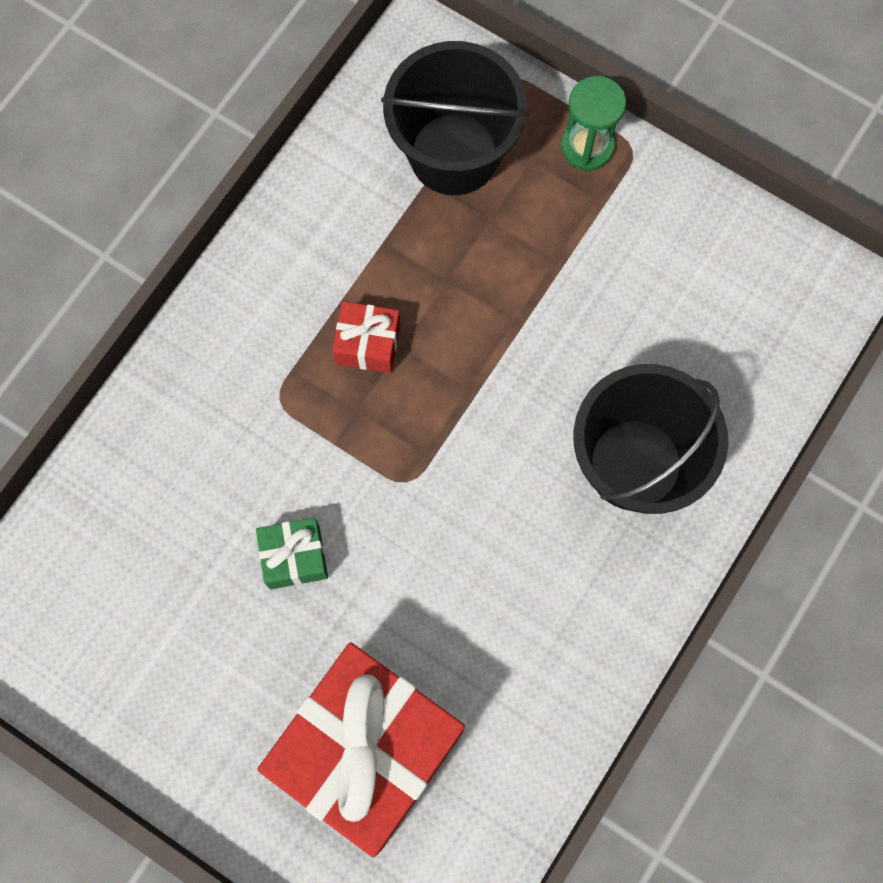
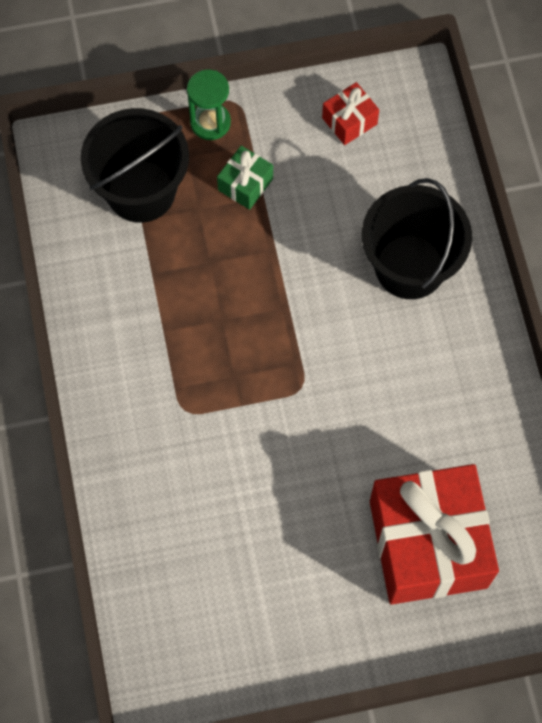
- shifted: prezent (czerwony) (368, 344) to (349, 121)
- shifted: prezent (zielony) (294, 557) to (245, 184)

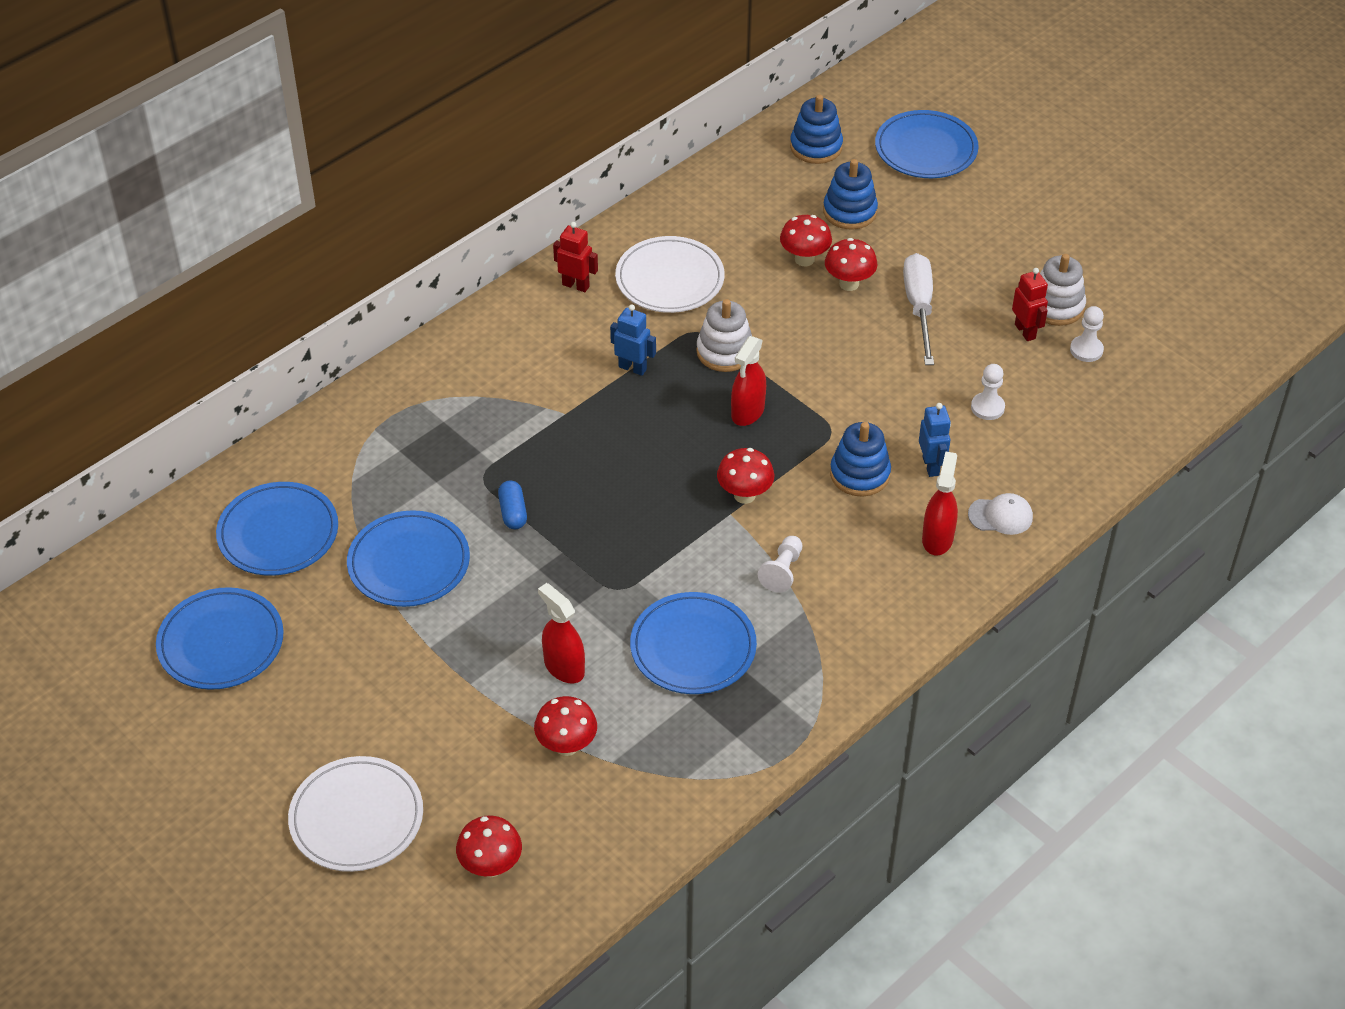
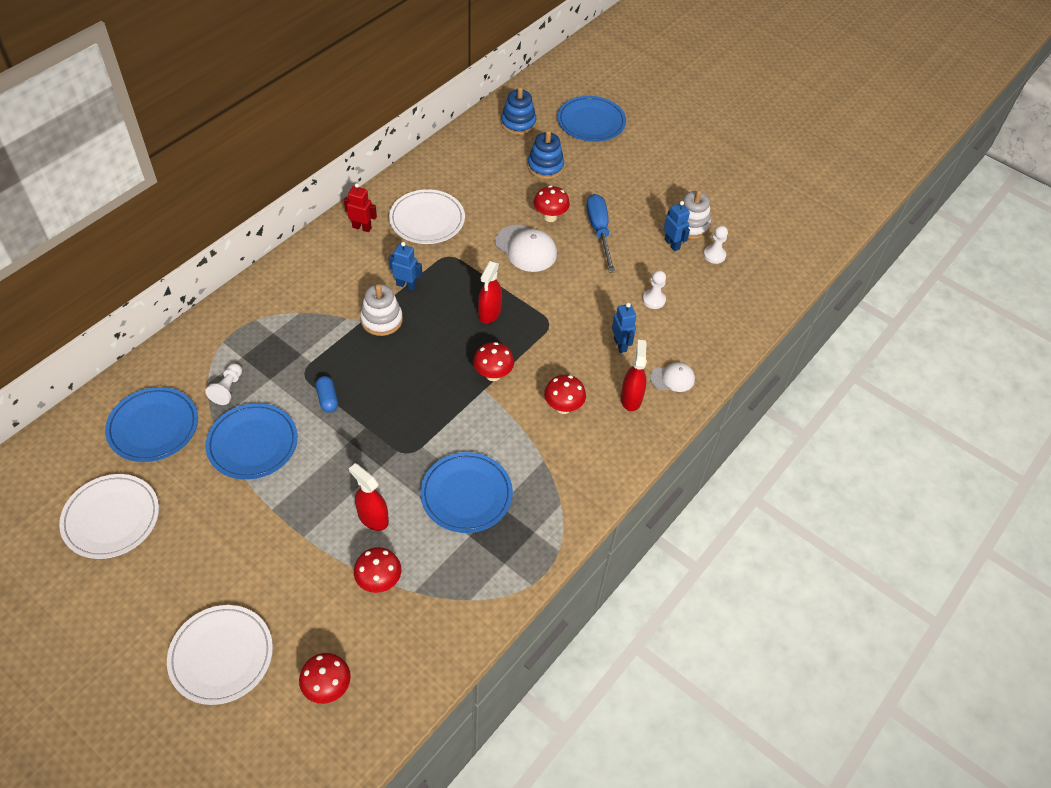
- shifted: grzyb (czerwony) (804, 259) to (563, 407)
- repainted: śrubokręt (biały) (919, 307) to śrubokręt (niebieski) (599, 231)
- repainted: robot (czerwony) (1025, 331) to robot (niebieski) (672, 244)
- shifted: zabawka nakładanka (biały) (725, 352) to (381, 320)
- gone: zabawka nakładanka (niebieski) (860, 474)
- shifted: pionek (biały) (782, 571) to (227, 389)
- repainted: talerz (niebieski) (221, 642) to talerz (biały) (111, 518)
- new: czapka (biały) (526, 248)

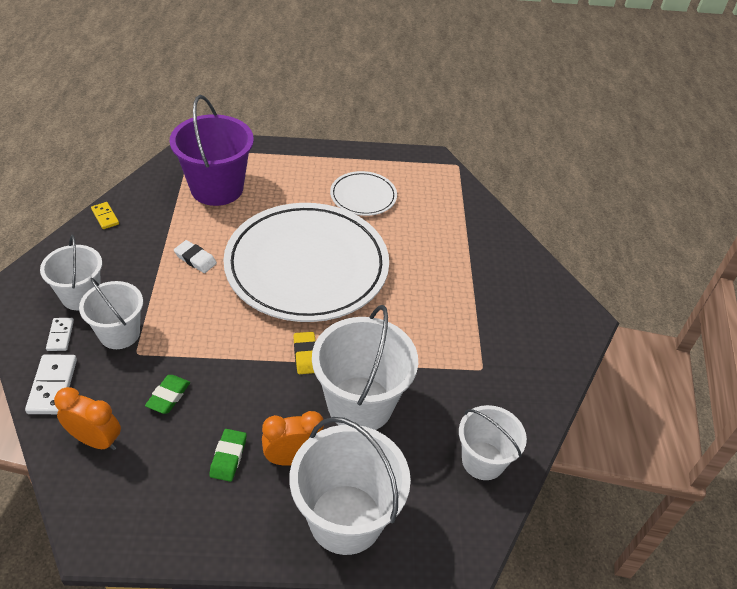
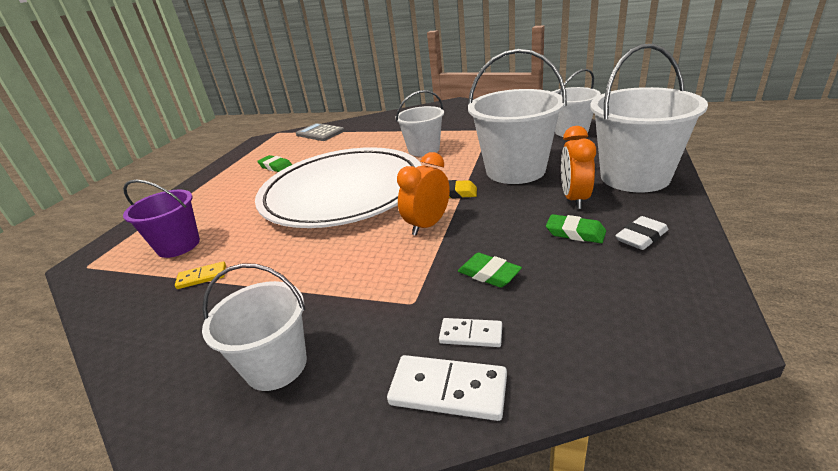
- scaled: wiadro (fioletowy) (217, 188) = (178, 245) x0.63
- swapped: talerz (biały) (363, 196) to gumka do mazania (zielony) (276, 167)
- shifted: kostka domina (żółty) (105, 217) to (202, 277)
- shifted: gumka do mazania (biały) (195, 259) to (641, 237)
- shifted: wiadro (biały) (119, 333) to (424, 150)
- shifted: kostka domina (biały) (60, 335) to (471, 334)
- shifted: budzik (pomarańczowy) (96, 440) to (428, 225)
- new: kalkulator (szary) (320, 133)

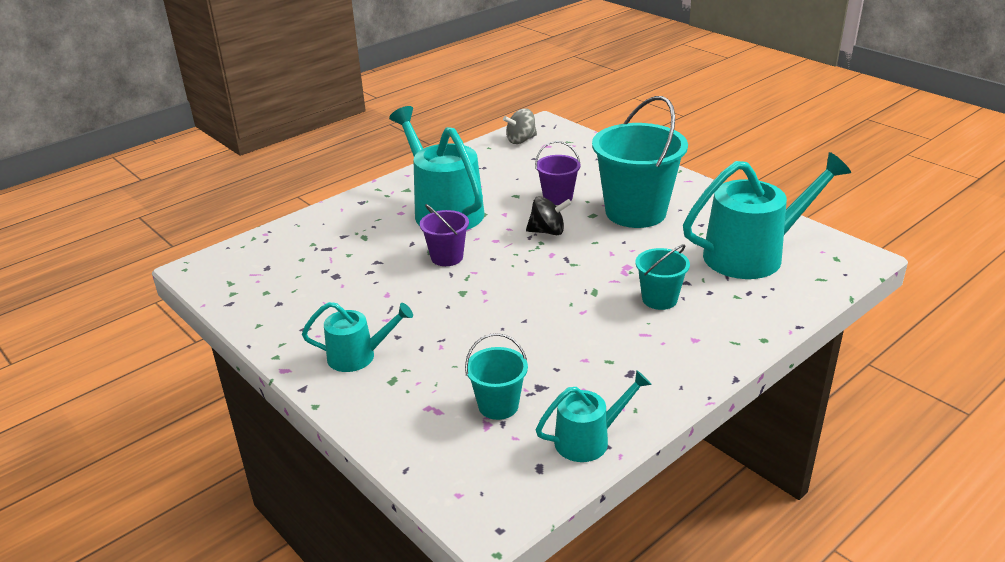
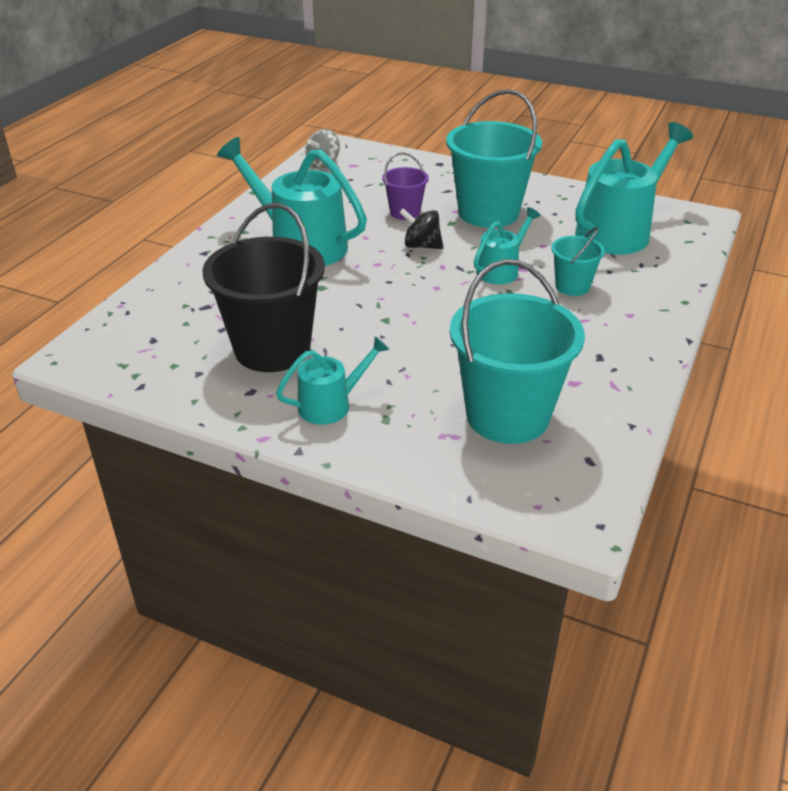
- rotated: bączek (czarny) (548, 231) = (421, 246) 135 degrees counterclockwise
- gone: wiadro (fioletowy) (447, 257)
- scaled: wiadro (turkusowy) (498, 405) = (507, 416) x2.00
- shifted: konewka (turkusowy) (589, 439) to (501, 270)
- new: wiadro (czarny) (272, 349)

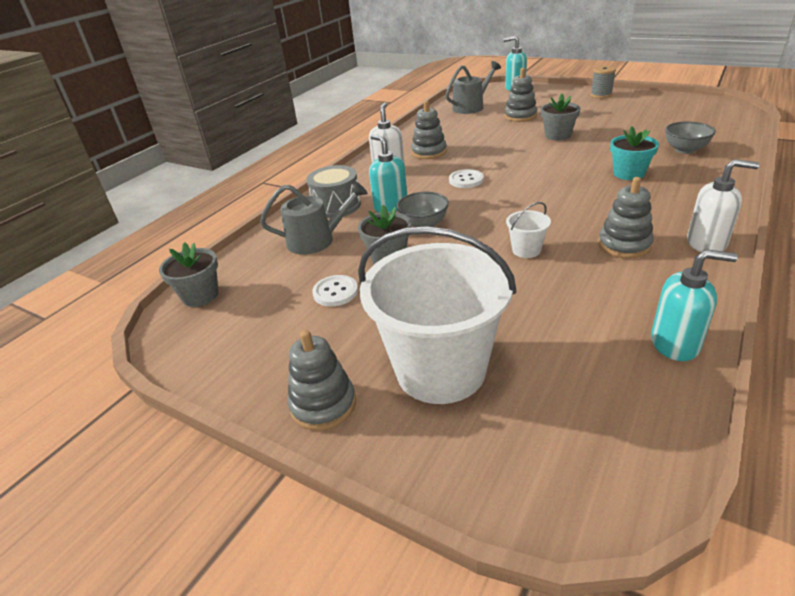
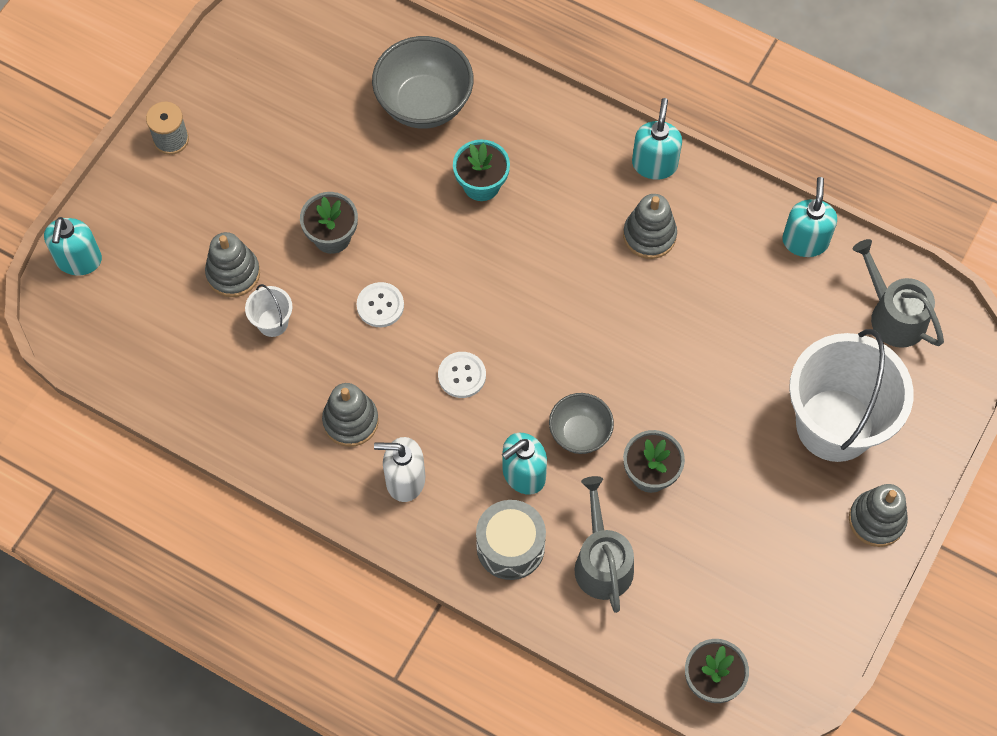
- shifted: konewka (szary) (471, 107) to (893, 315)
- scaled: miska (szary) (685, 150) = (424, 104) x1.68
- repainted: dozownik mydła (biały) (706, 243) to dozownik mydła (turkusowy) (654, 164)
- shifted: wiadro (biały) (526, 250) to (272, 322)
- shifted: guzik (biały) (335, 292) to (380, 305)

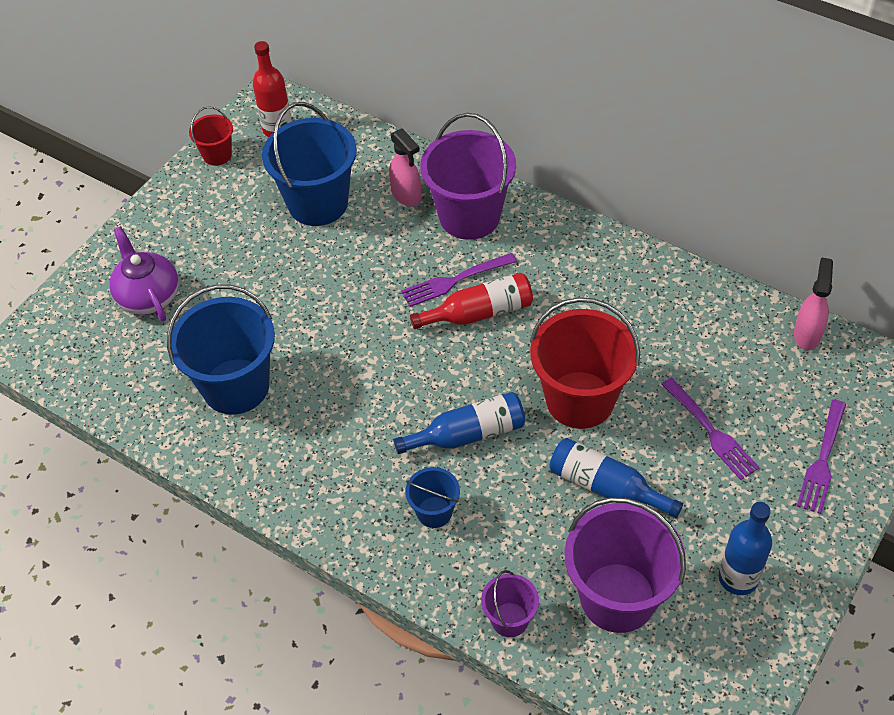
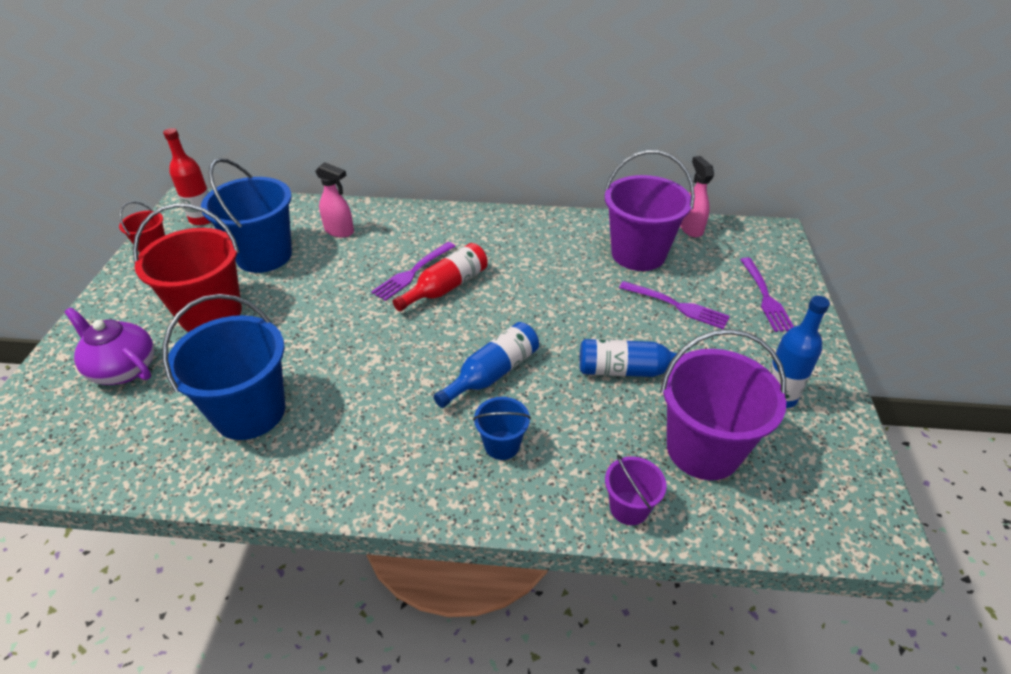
- shifted: wiadro (fioletowy) (469, 216) to (638, 254)
- shifted: wiadro (czerwony) (580, 400) to (210, 313)

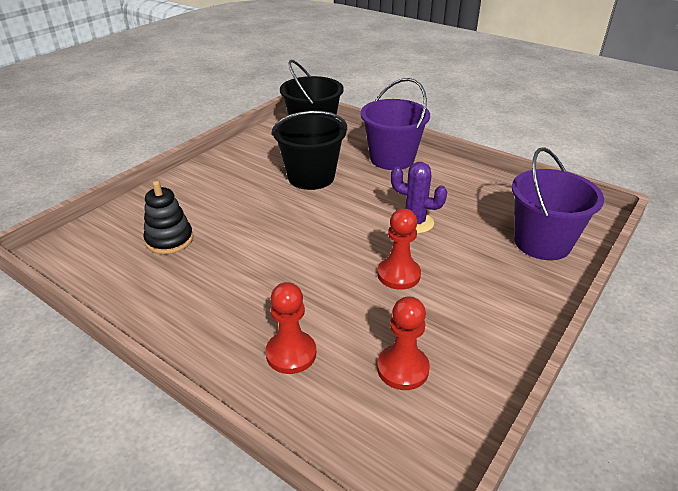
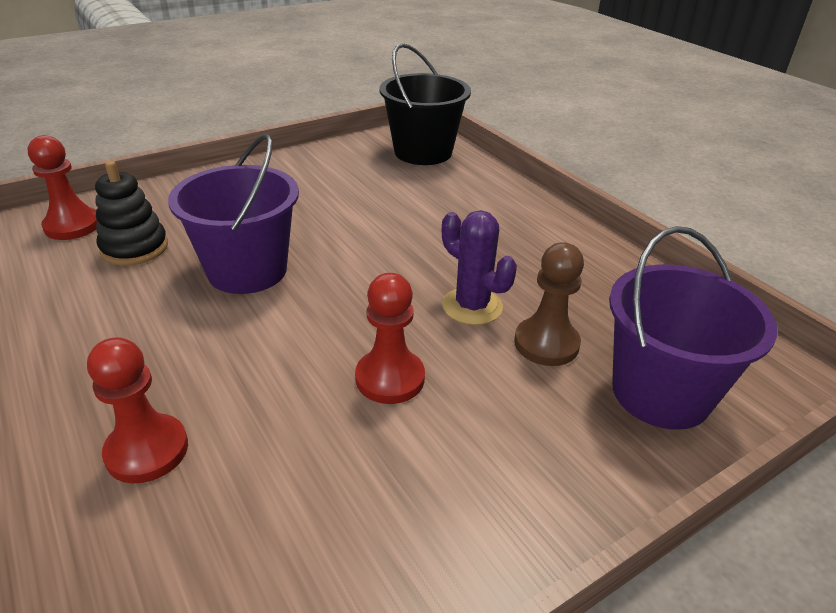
- shifted: wiadro (fioletowy) (392, 159) to (247, 270)
- gone: wiadro (czarny) (311, 177)
- shifted: pionek (czerwony) (402, 369) to (72, 226)
- new: pionek (brązowy) (546, 343)

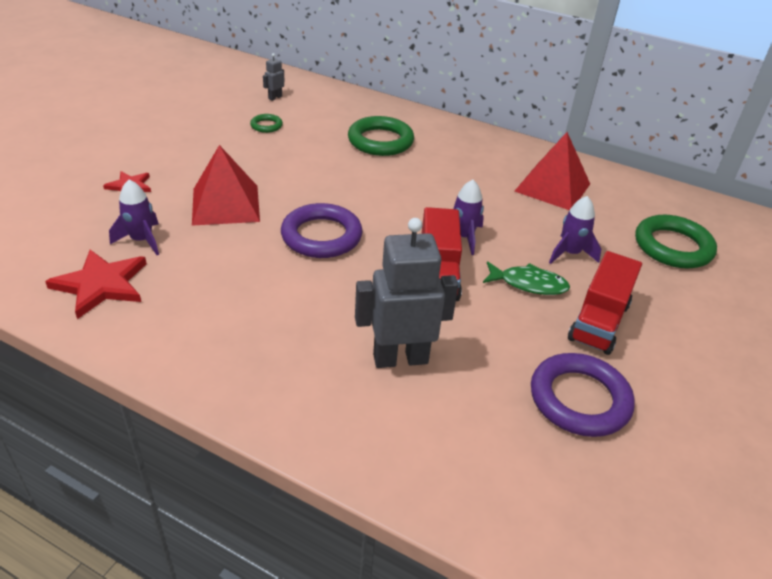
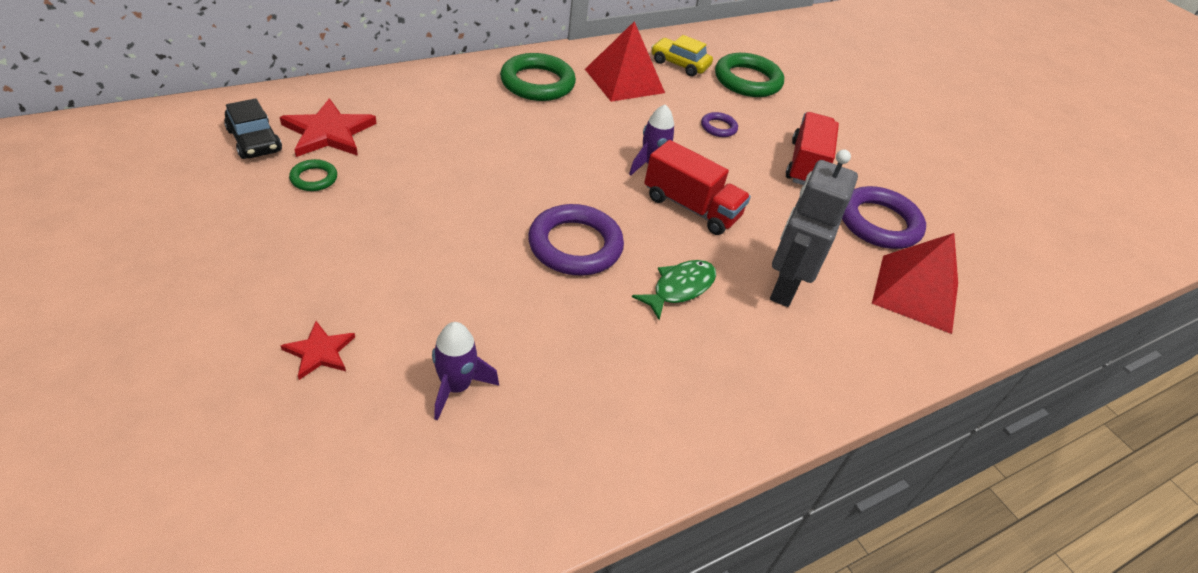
- swapped: robot (szary) (275, 97) to samochód (czarny) (254, 141)
- shifted: pierścień (zielony) (380, 141) to (537, 83)
- shifted: piramida (czerwony) (226, 204) to (916, 293)
- swapped: rakieta (fioletowy) (570, 253) to pierścień (fioletowy) (718, 127)
- shifted: gwiazda (czerwony) (101, 285) to (328, 132)
- rotated: ciężarówka (czerwony) (598, 322) = (806, 164) 135 degrees counterclockwise
- shifted: ryba (zielony) (528, 284) to (680, 288)
- new: samochód (żółty) (679, 64)

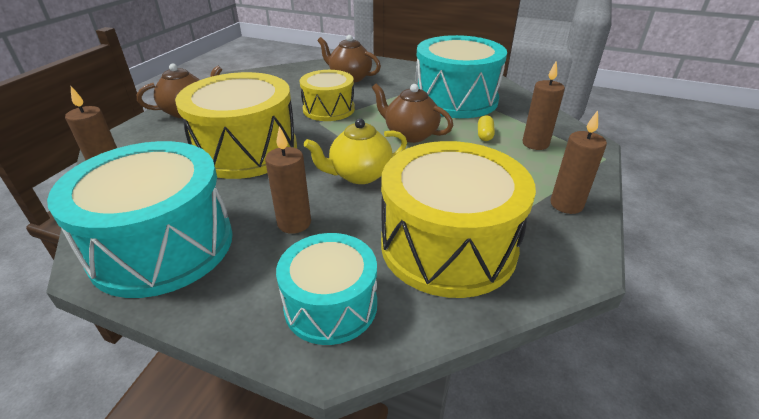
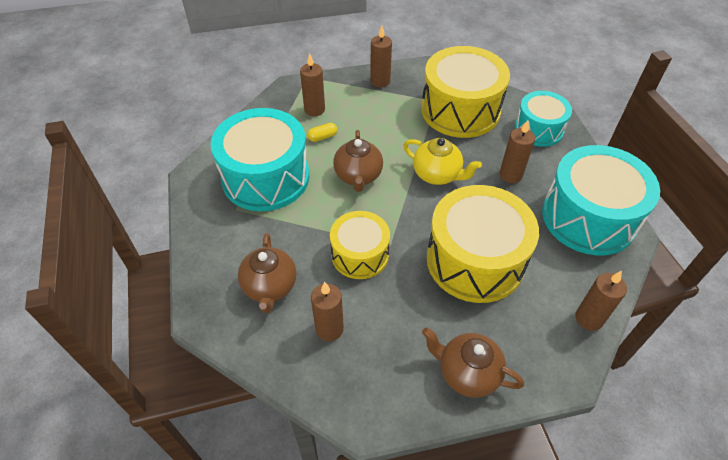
- new: świeca (brązowy) (329, 329)

